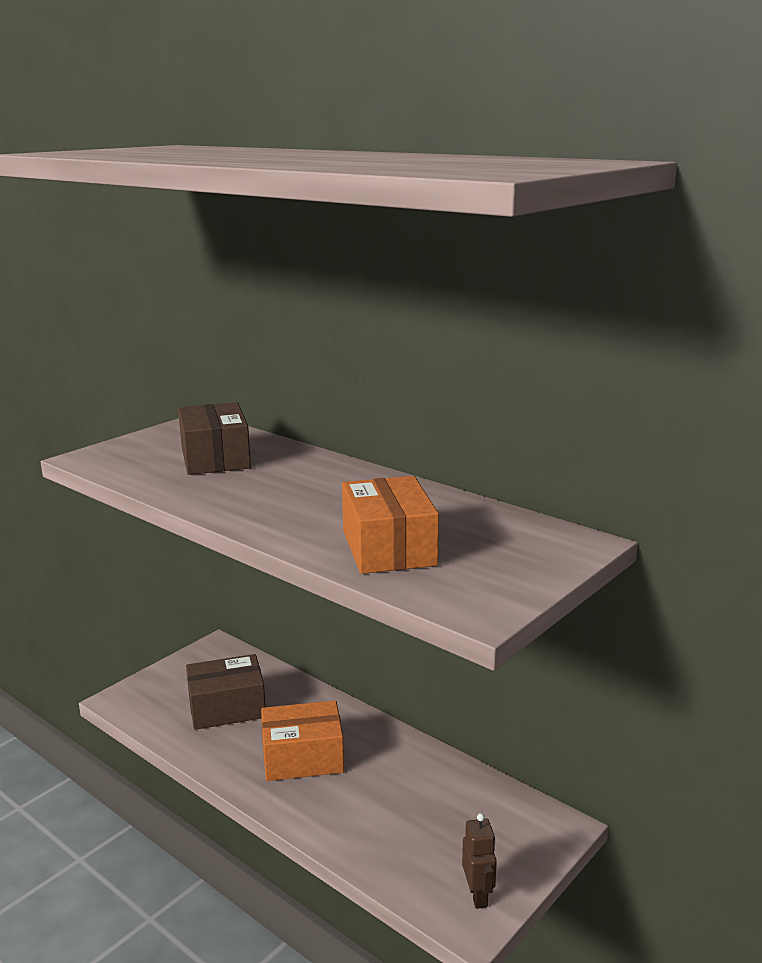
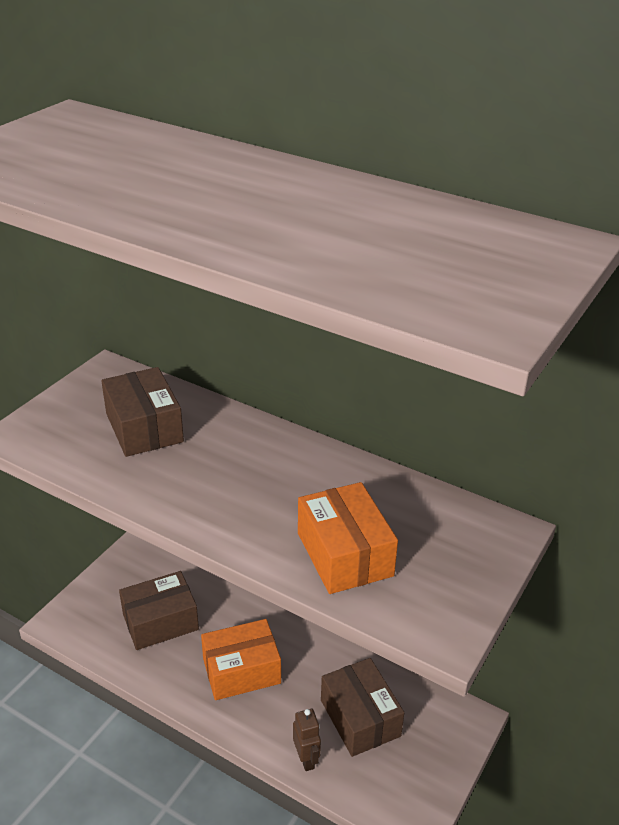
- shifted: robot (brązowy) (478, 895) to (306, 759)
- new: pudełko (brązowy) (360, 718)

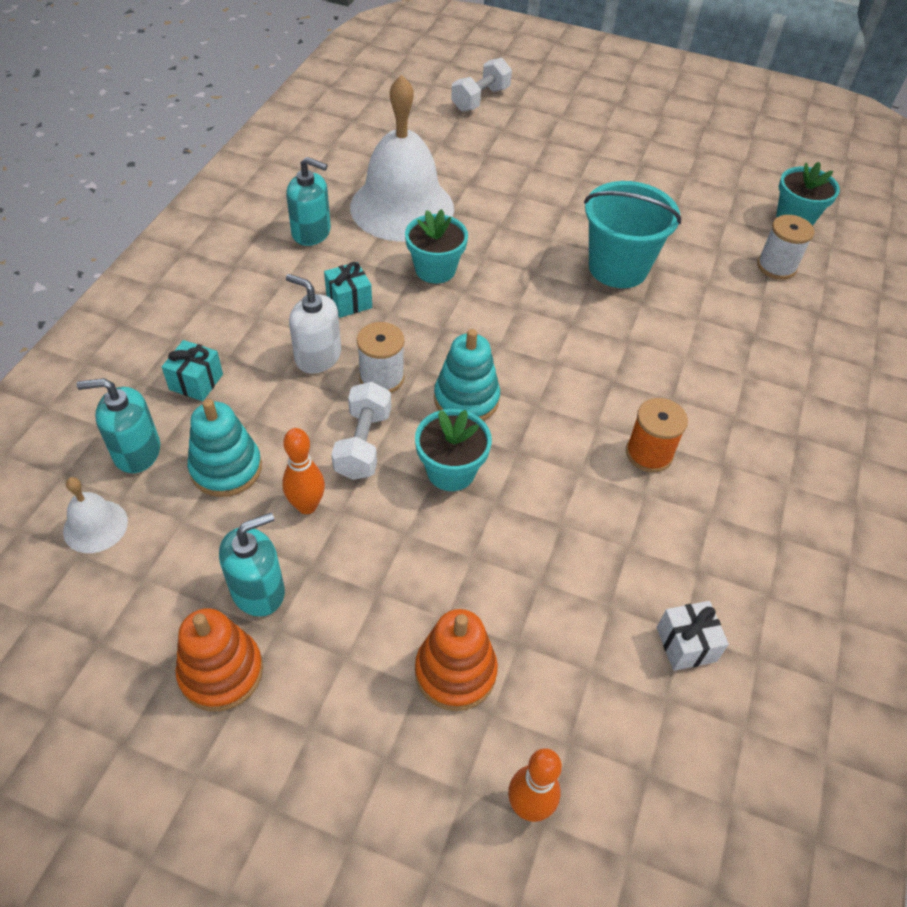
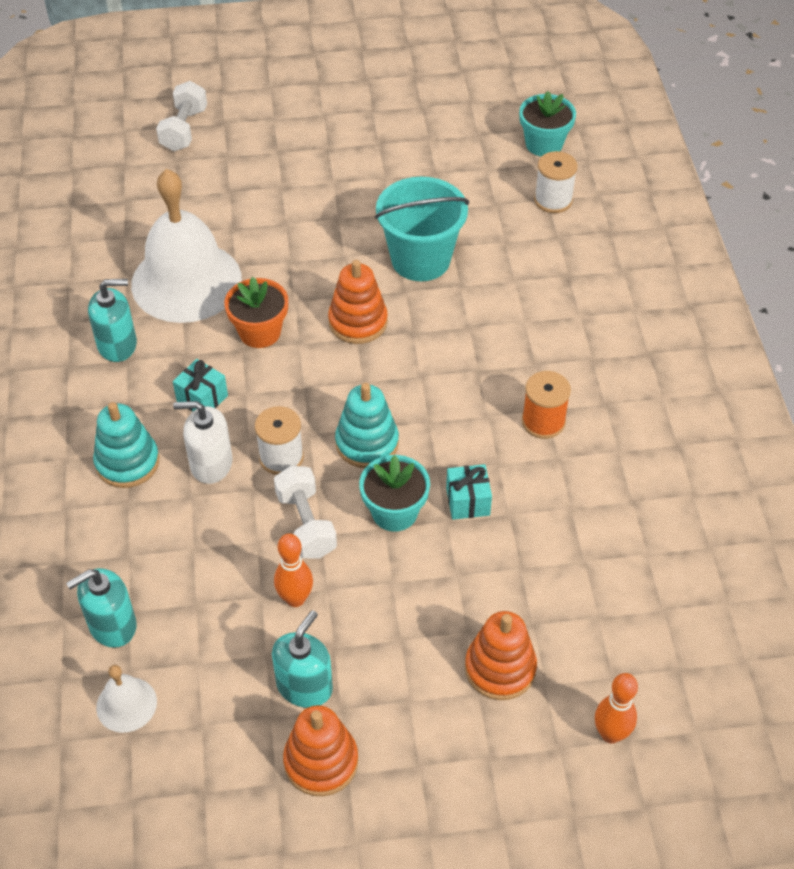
- repainted: doniczka (turkusowy) (435, 269) to doniczka (pomarańczowy) (260, 332)
- shifted: prezent (turkusowy) (196, 382) to (468, 501)
- shifted: zabawka nakładanka (turkusowy) (226, 468) to (127, 462)
- gone: prezent (biały) (686, 644)
- new: zabawka nakładanka (pomarańczowy) (358, 322)

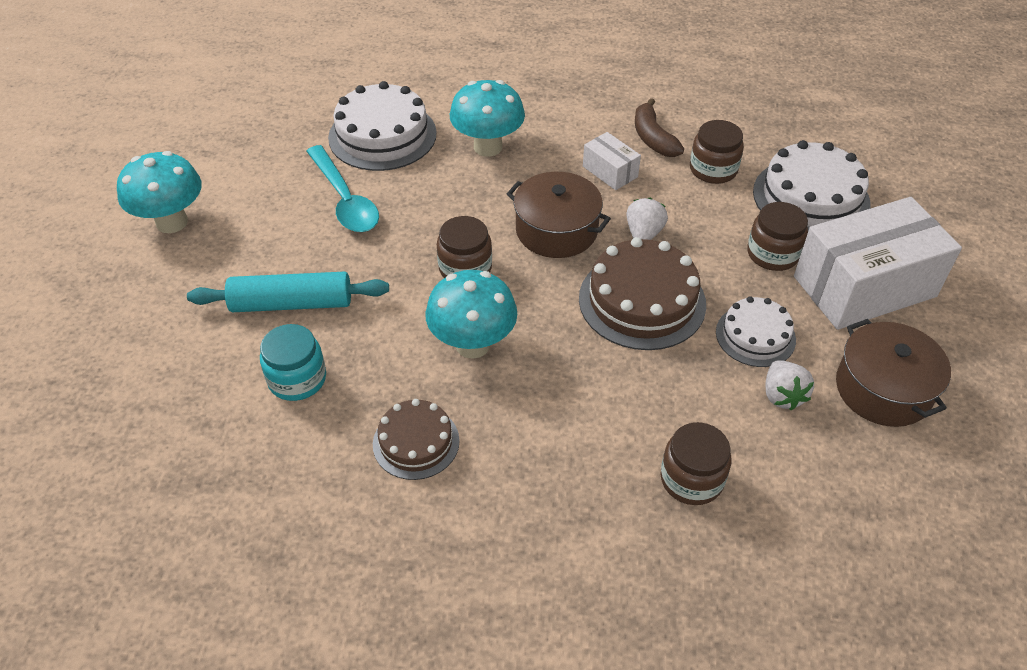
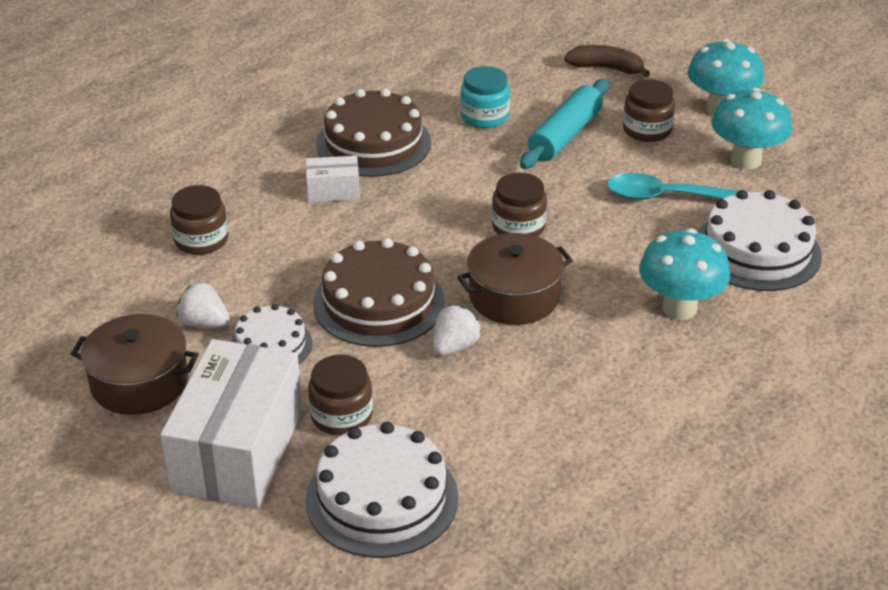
- shifted: banan (brązowy) (653, 138) to (606, 68)
- shifted: słoik (brązowy) (713, 169) to (647, 130)
- shifted: pudełko (biały) (610, 171) to (333, 191)
- rotated: truskawka (biały) (643, 234) = (455, 346) 105 degrees counterclockwise
- shifted: grzyb (turkusowy) (473, 344) to (745, 160)
- scaled: tort (brązowy) (416, 442) = (373, 143) x1.65

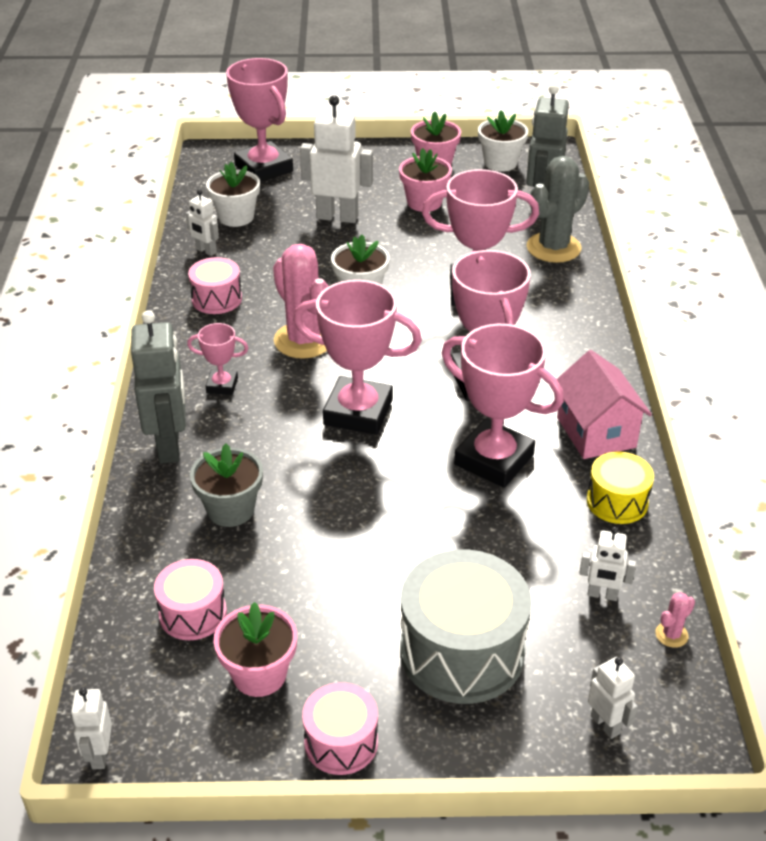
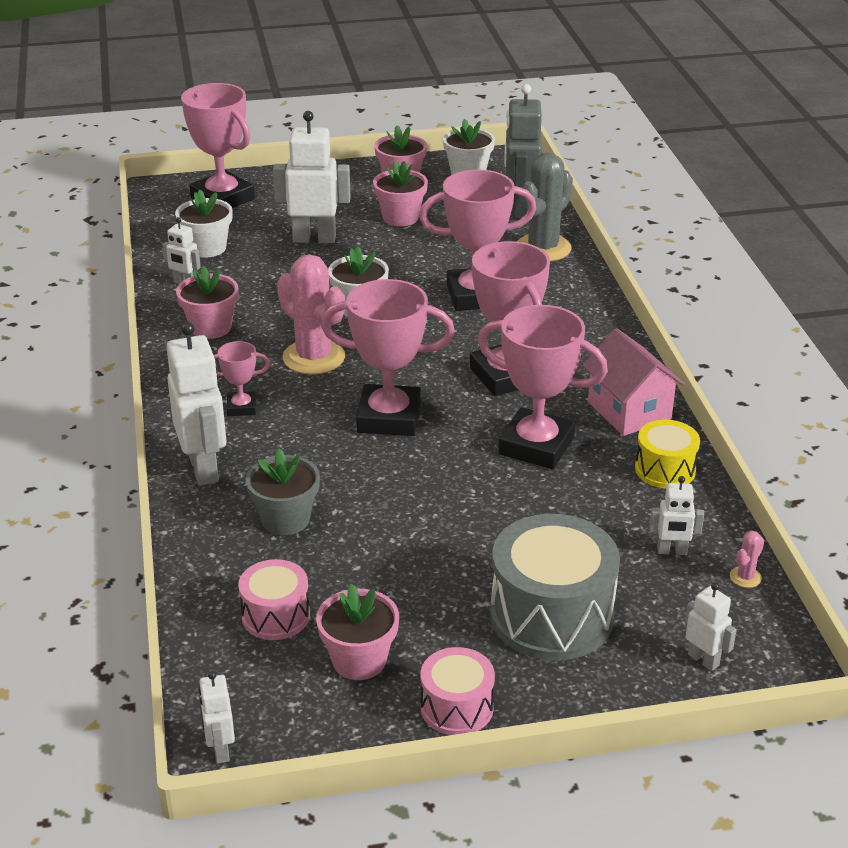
- swapped: bęben (różowy) (217, 299) to doniczka (różowy) (211, 327)
- repainted: robot (szary) (169, 446) to robot (biały) (204, 468)

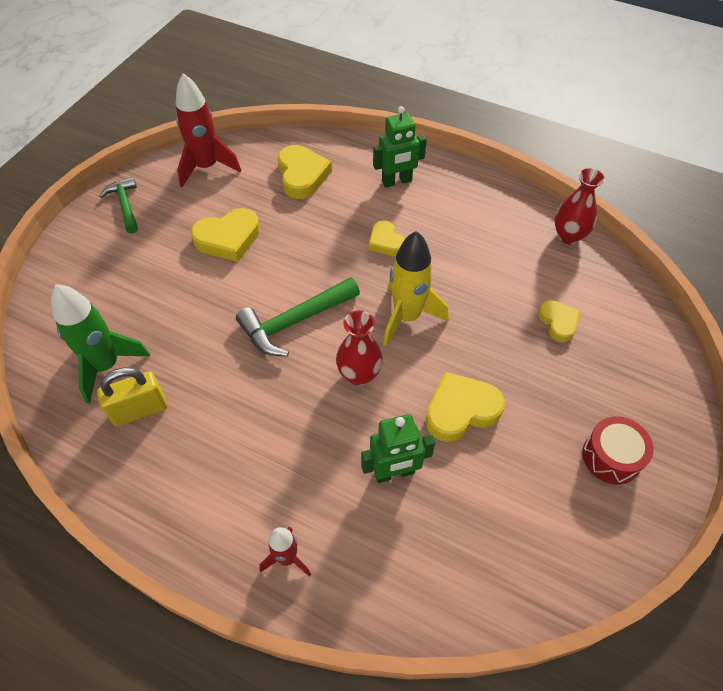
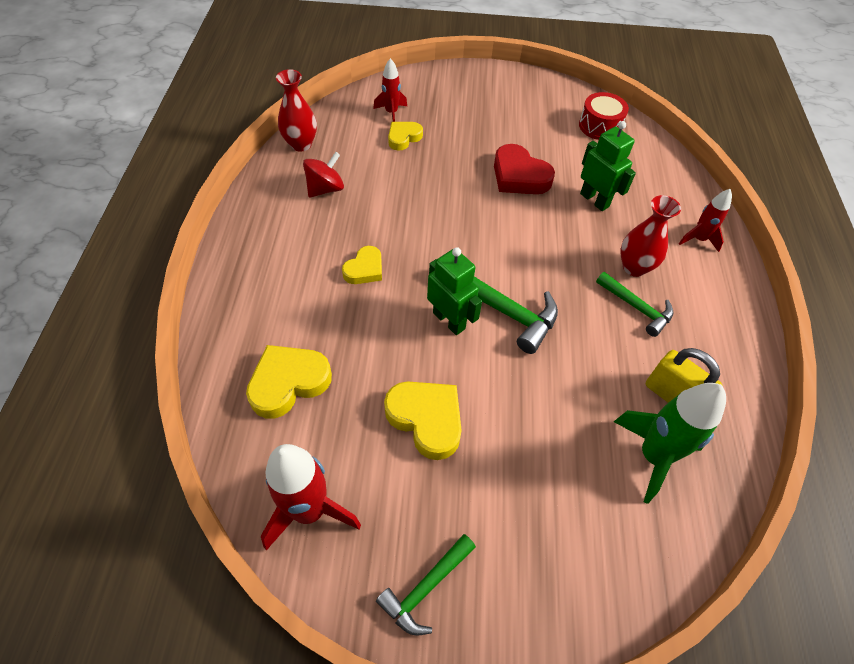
- shifted: robot (zielony) (397, 181) to (449, 320)
- gone: rakieta (żółty) (407, 317)
- shifted: wazon (czerwony) (359, 374) to (634, 267)
- repainted: serce (żółty) (461, 410) to serce (czerwony) (519, 176)
- shifted: bęben (czerwony) (611, 457) to (599, 126)
- new: rakieta (czerwony) (391, 113)
- new: bączek (czerwony) (325, 189)
- new: młotek (zielony) (636, 307)

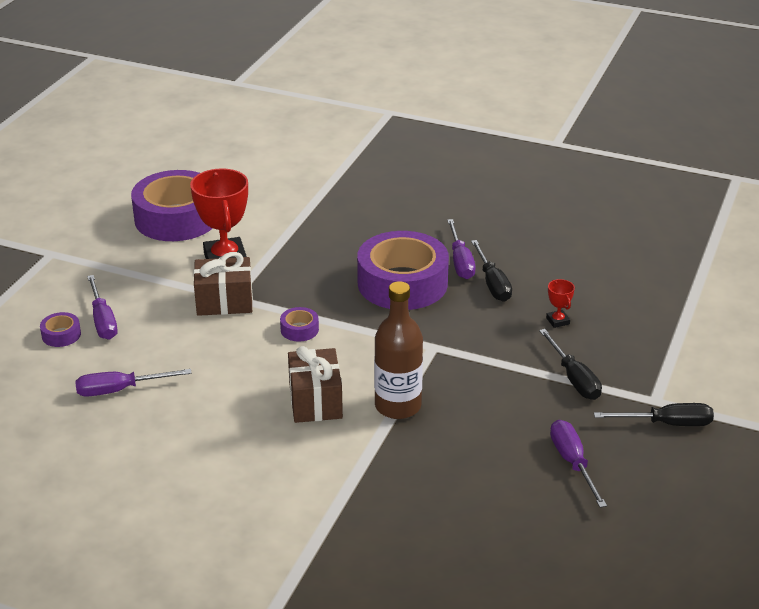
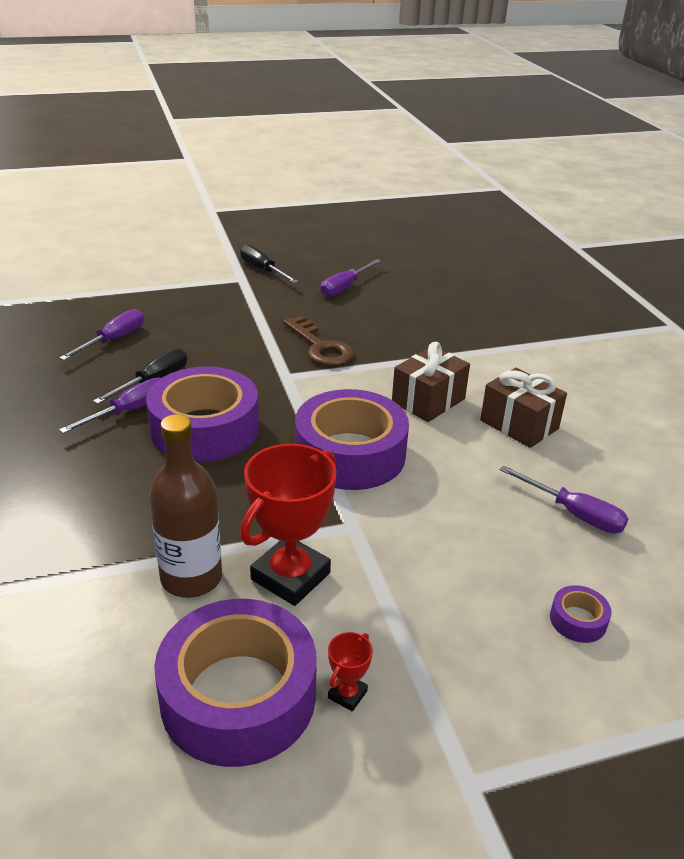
- shifted: prezent (brązowy) (224, 301) to (519, 424)
- shifted: śrubokręt (fioletowy) (103, 320) to (113, 340)
- shifted: puchar (czerwony) (557, 321) to (347, 694)
- shifted: butelka (brązowy) (398, 406) to (191, 578)
- scaled: taśma klejąca (fioletowy) (299, 329) = (350, 454) x2.48
- gone: śrubokręt (czarny) (574, 378)
- new: klucz (brązowy) (320, 347)

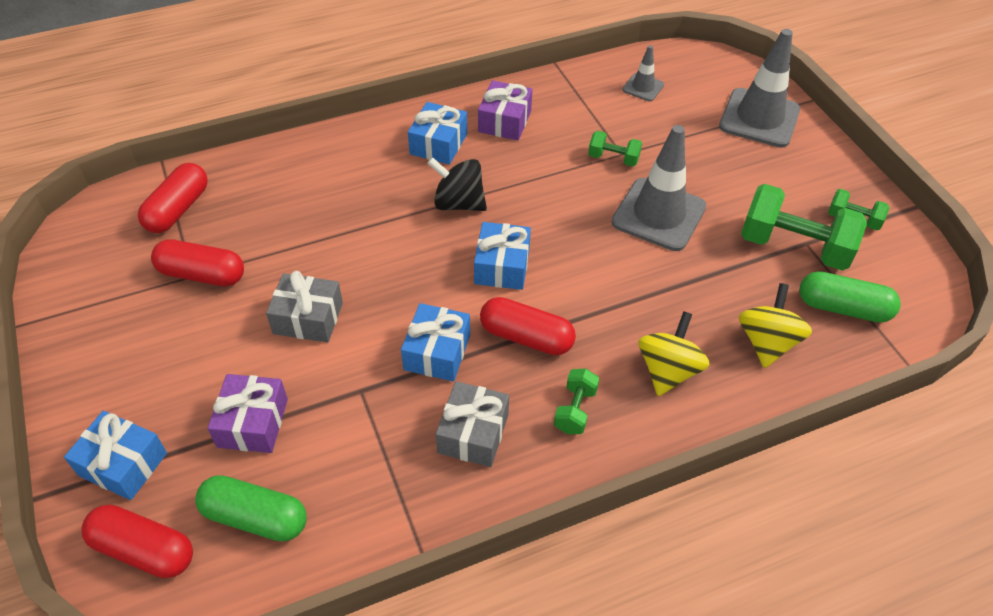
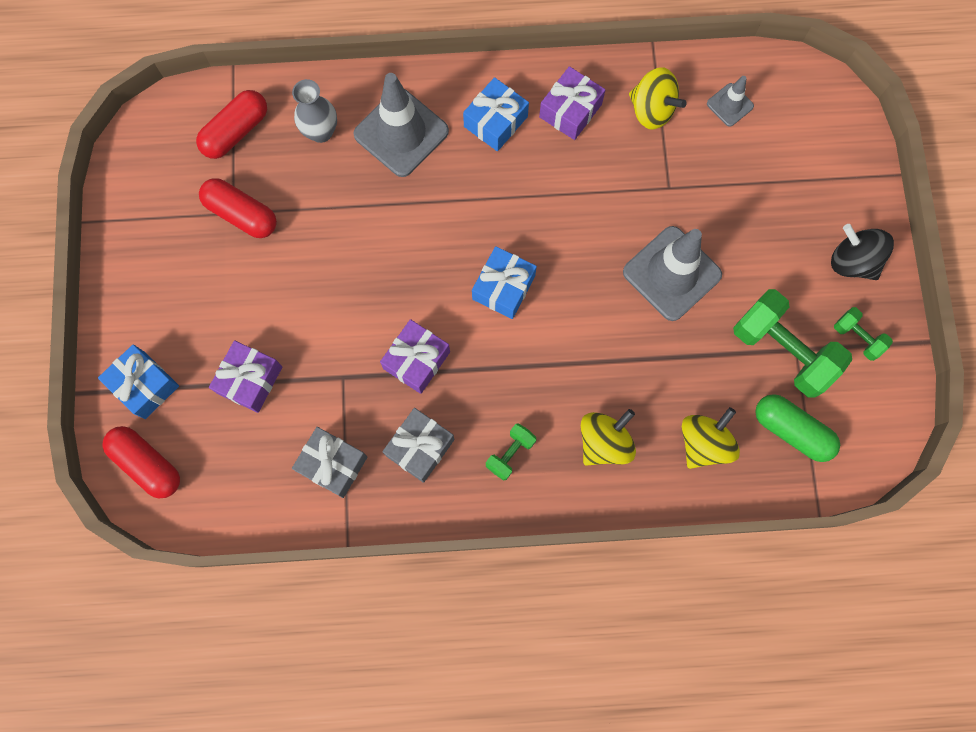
- shifted: pachołek (szary) (759, 118) to (401, 133)
- gone: hantel (zielony) (613, 158)
- shifted: bączek (czarny) (458, 203) to (852, 261)
- shifted: prezent (szary) (308, 318) to (333, 464)
- gone: kapsułka (czerwony) (526, 337)
- repainted: prezent (niebieski) (437, 352) to prezent (fioletowy) (416, 360)
- gone: kapsułka (zielony) (255, 517)
- new: bączek (żółty) (651, 110)
- new: wazon (szary) (321, 132)

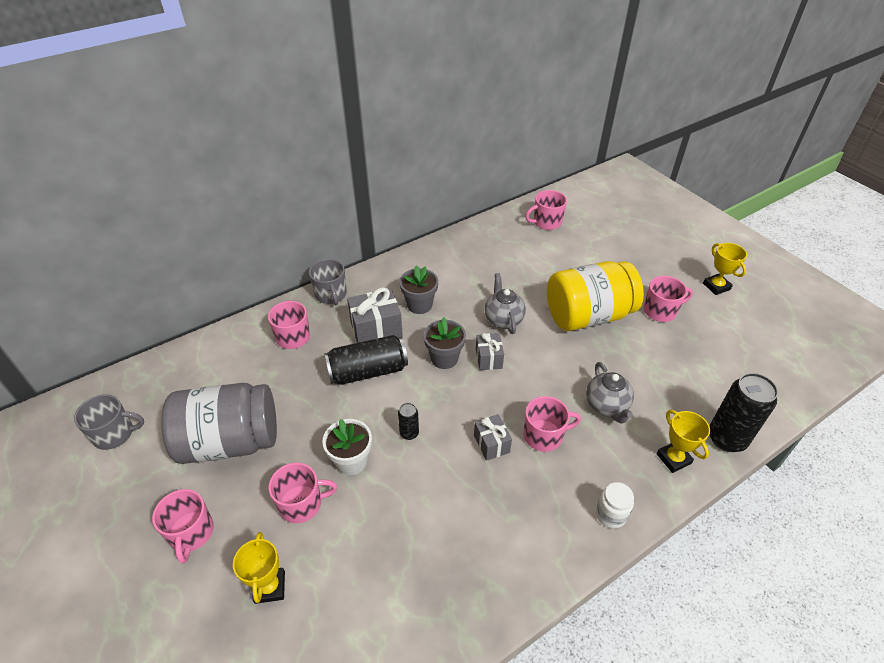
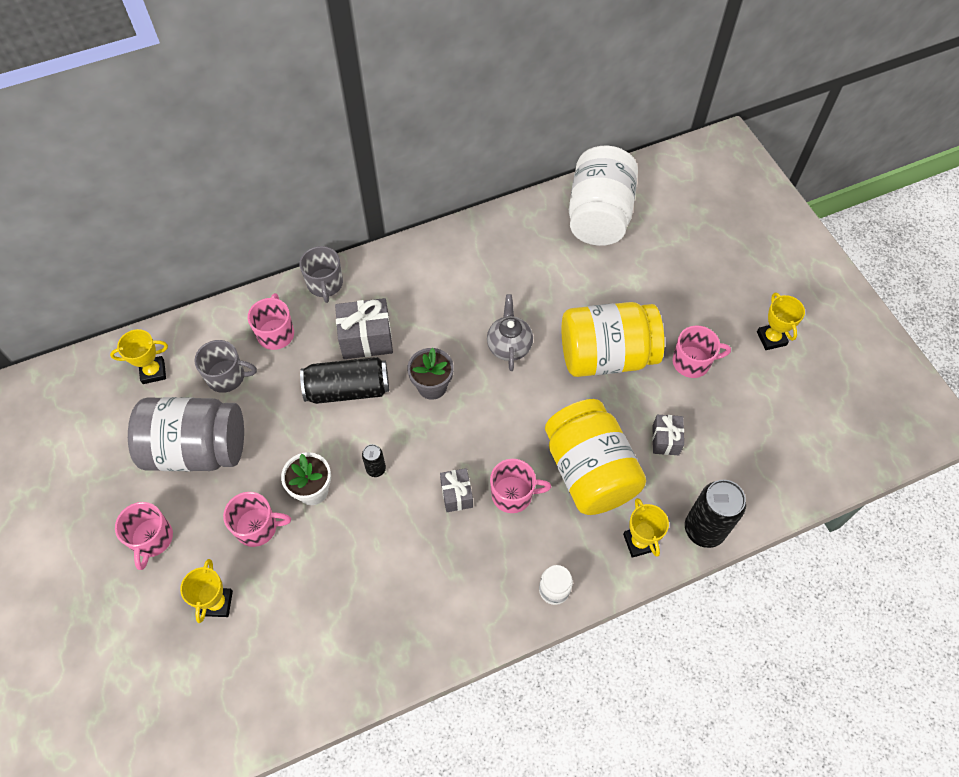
- swapped: kubek (różowy) (546, 222) to słoik (biały) (598, 215)
- gone: doniczka (szary) (419, 305)
- shifted: prezent (szary) (488, 359) to (665, 440)
- swapped: imbryk (szary) (606, 406) to słoik (żółty) (589, 471)
- shifted: kubek (szary) (114, 434) to (227, 376)
- new: puchar (żółty) (153, 372)

